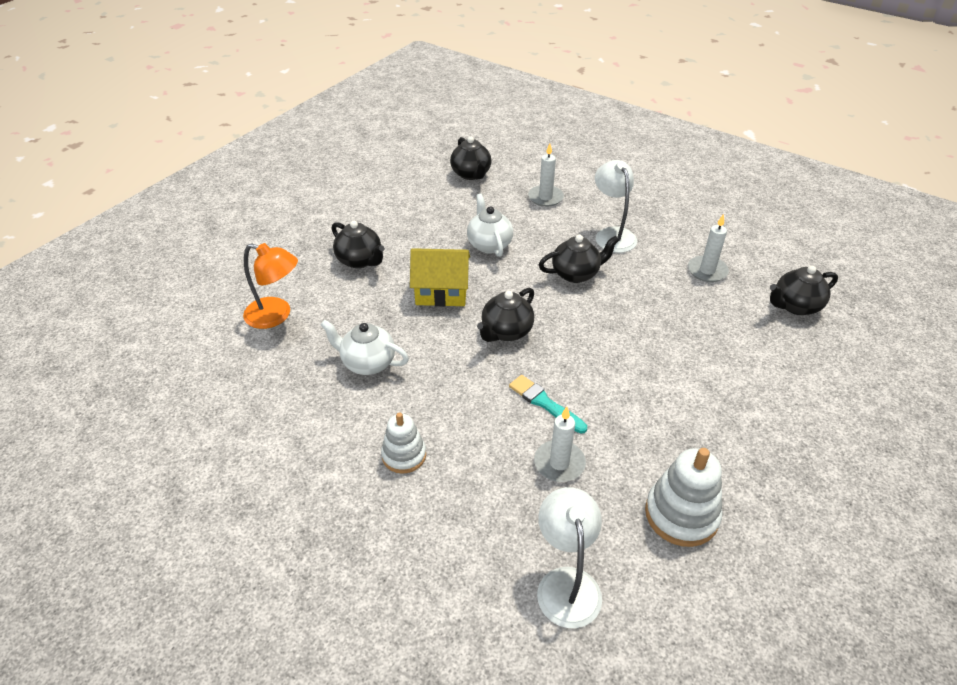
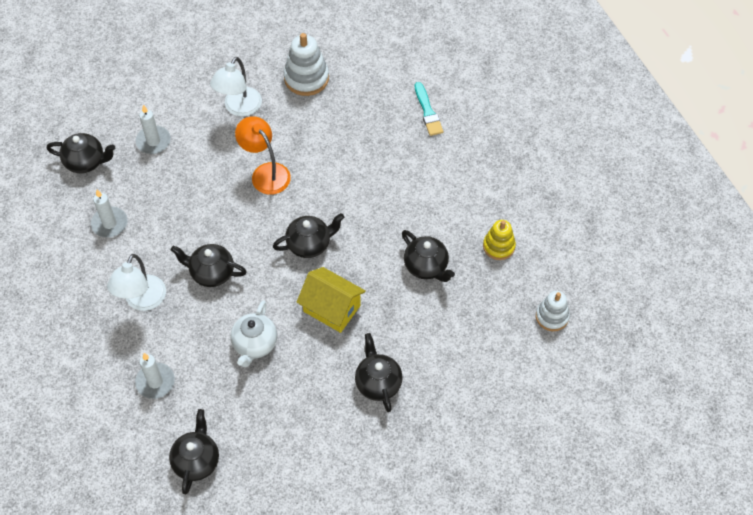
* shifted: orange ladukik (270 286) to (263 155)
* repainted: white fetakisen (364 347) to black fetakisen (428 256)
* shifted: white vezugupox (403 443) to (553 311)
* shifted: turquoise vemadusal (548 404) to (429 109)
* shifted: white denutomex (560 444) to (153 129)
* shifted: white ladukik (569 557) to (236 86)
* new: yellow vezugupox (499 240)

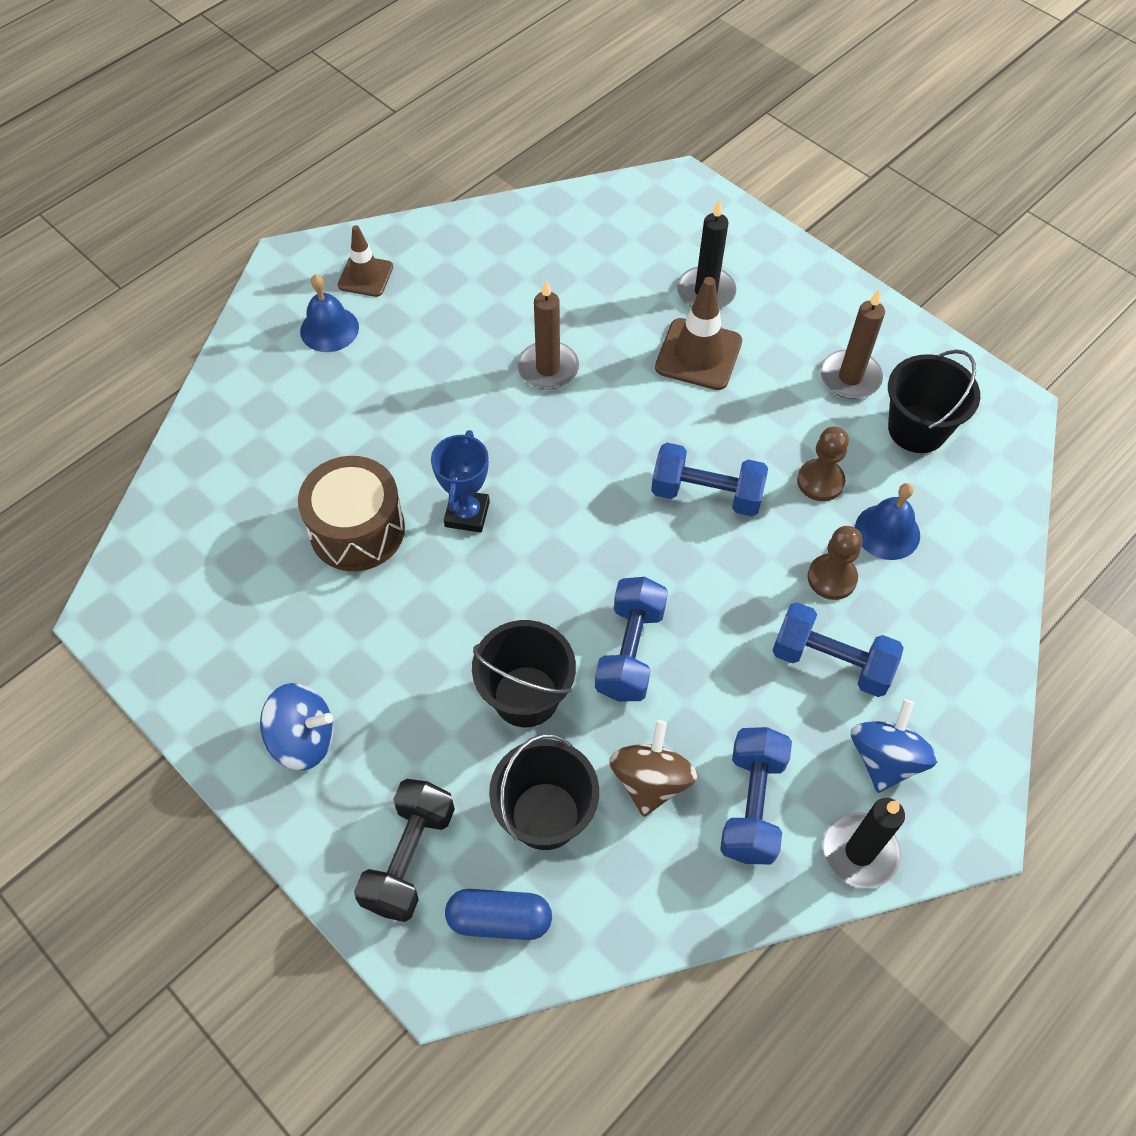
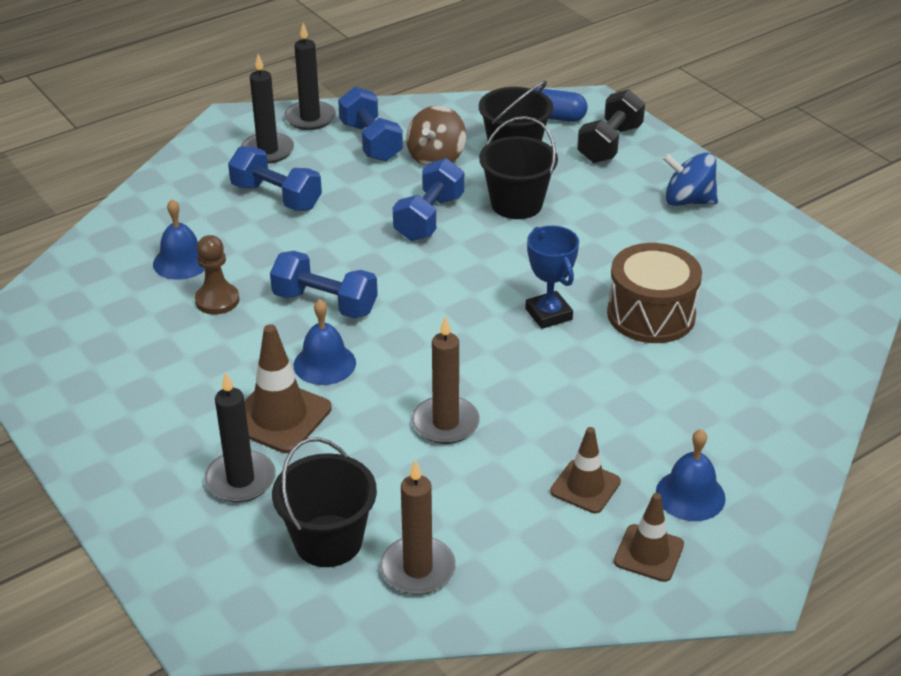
* rotated: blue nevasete (460 481) = (552 277) 45 degrees counterclockwise
* rotated: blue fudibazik (756 796) = (370 124) 45 degrees counterclockwise
* gone: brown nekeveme (835 563)
* shifted: brown denutomex (853 344) to (418 527)
* swapped: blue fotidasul (894 746) to black denutomex (267 109)
* shifted: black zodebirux (934 401) to (324 502)
* new: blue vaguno (324 342)
* new: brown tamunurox (585 470)

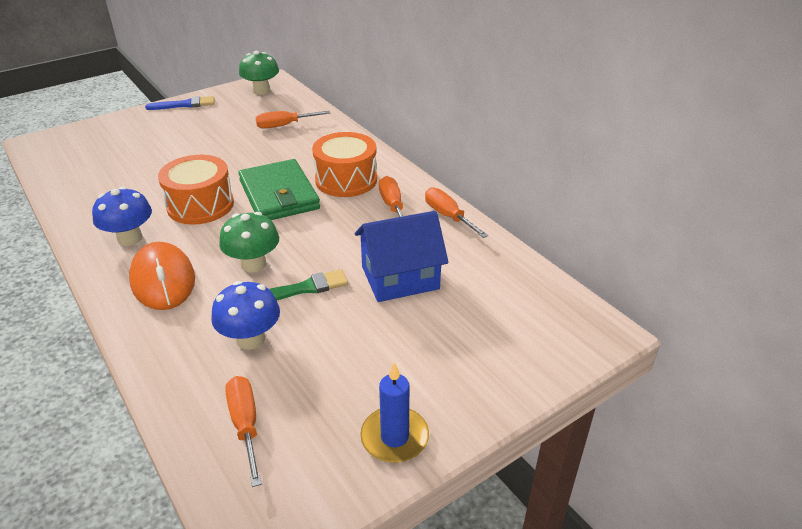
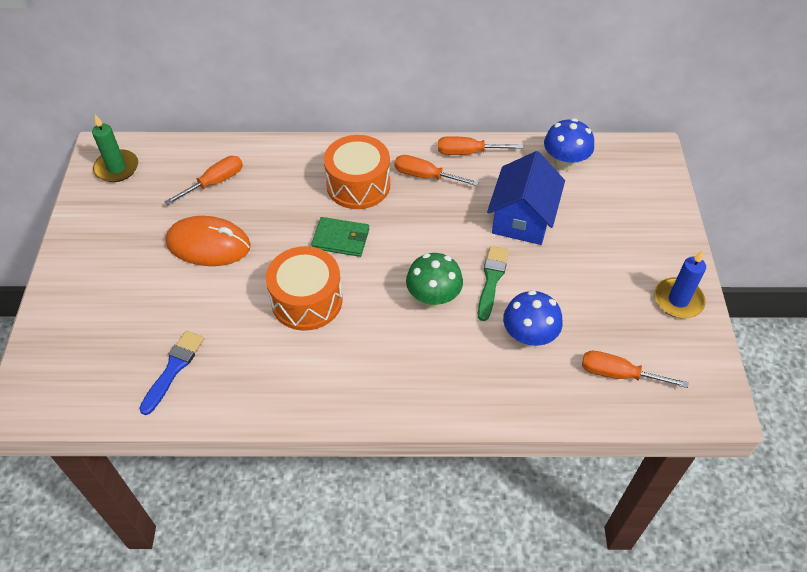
* shifted: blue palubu (122 216) to (569 144)
* shifted: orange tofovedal (162 276) to (208 241)
* shifted: blue vemadusal (179 103) to (171 373)
* scaled: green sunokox (279 189) = (340 237) x0.58
* swapped: green palubu (259 73) to green denutomex (115 148)
* rotated: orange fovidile (293 120) = (203 180) 150 degrees counterclockwise

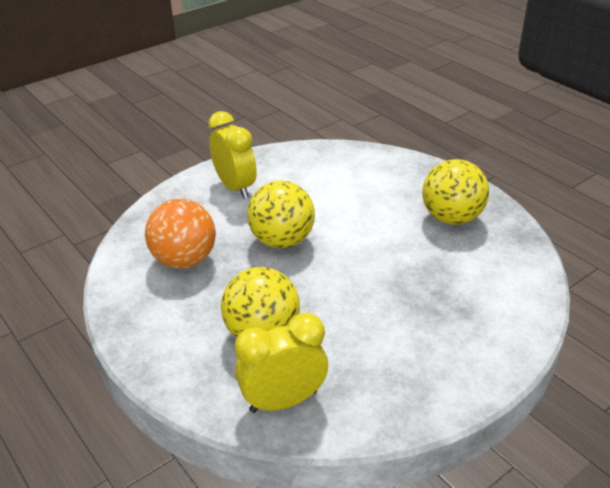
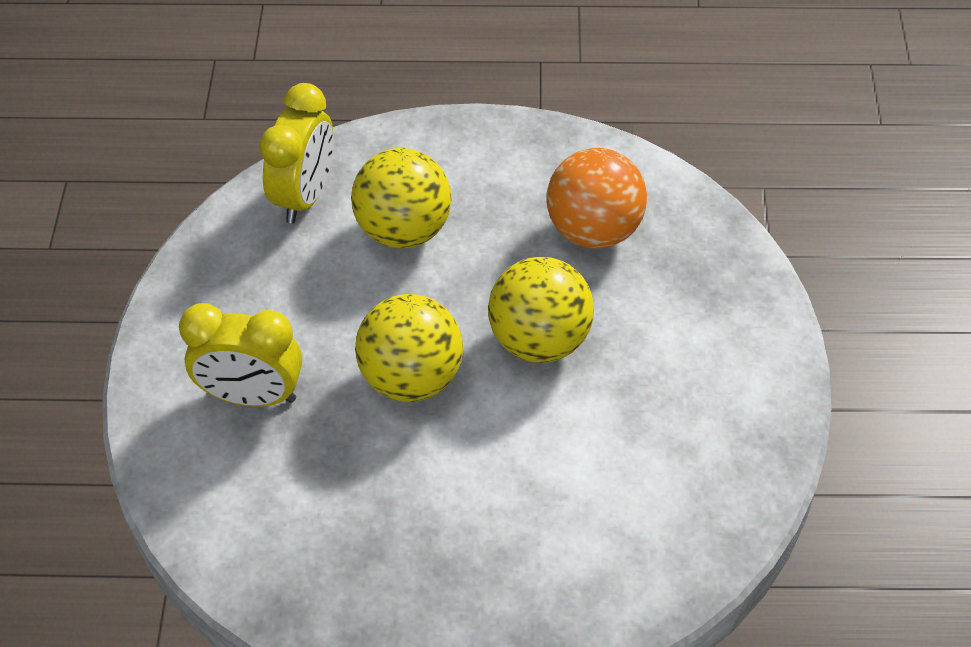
* shifted: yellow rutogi (232 155) to (240 355)
* shifted: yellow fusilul (455 192) to (409 348)

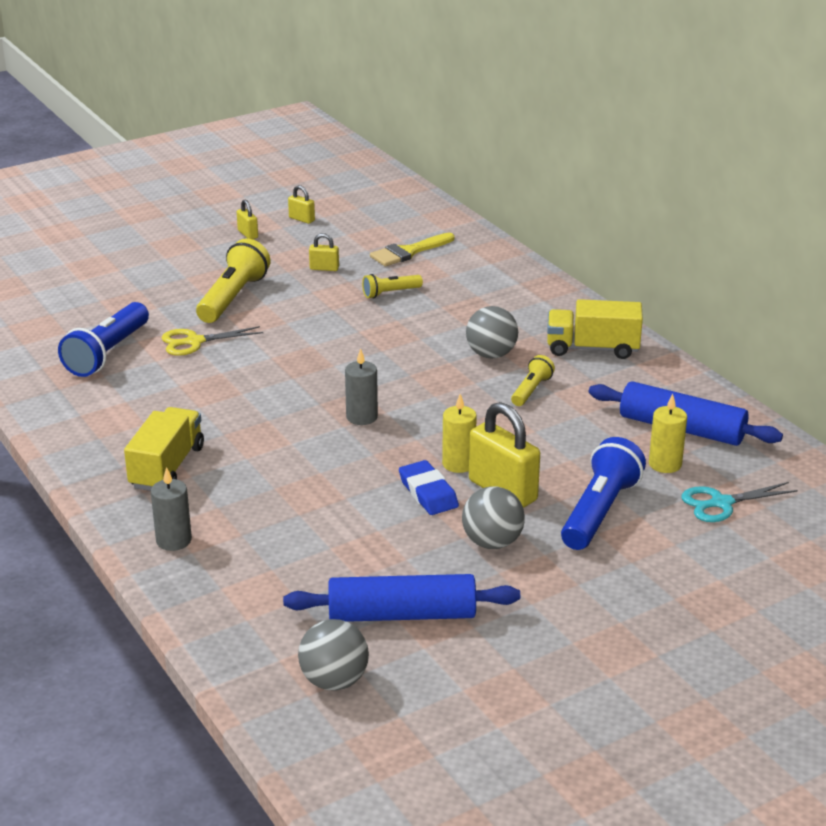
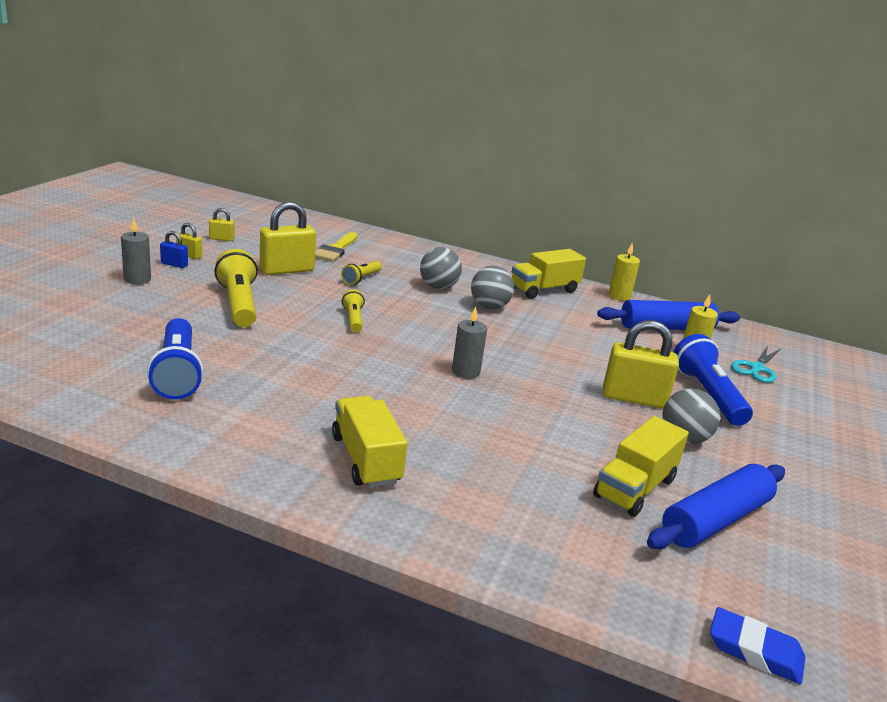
* shifted: grey denutomex (171 509) to (136 251)
* gone: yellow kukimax (212 341)
* shifted: grey fusilul (333 655) to (441 268)
* scaled: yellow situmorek (324 252) = (288 238) x2.07
* shifted: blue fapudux (429 487) to (757 645)
* shifted: yellow denutomex (459 433) to (624 272)
* shifted: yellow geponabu (533 380) to (353 310)
* new: blue situmorek (174 249)
* new: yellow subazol (641 466)

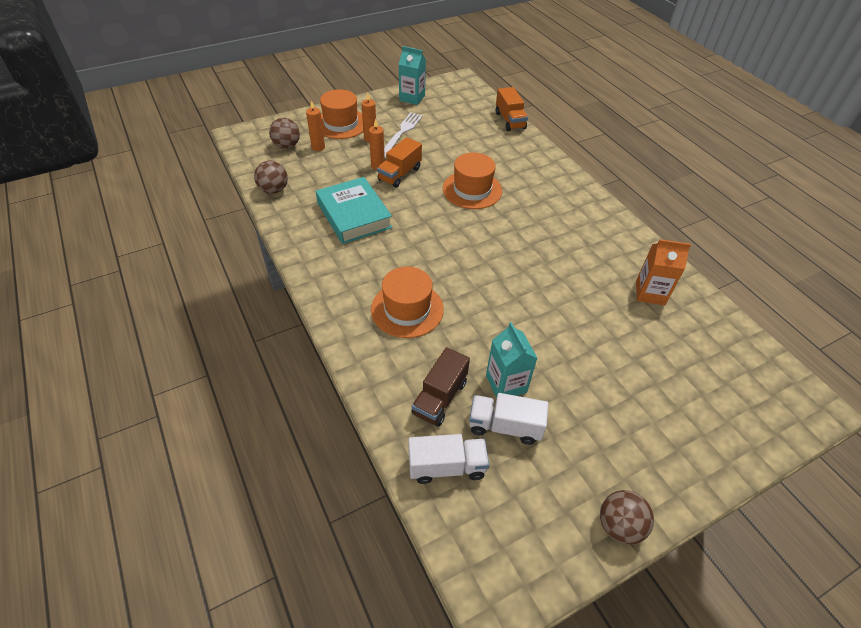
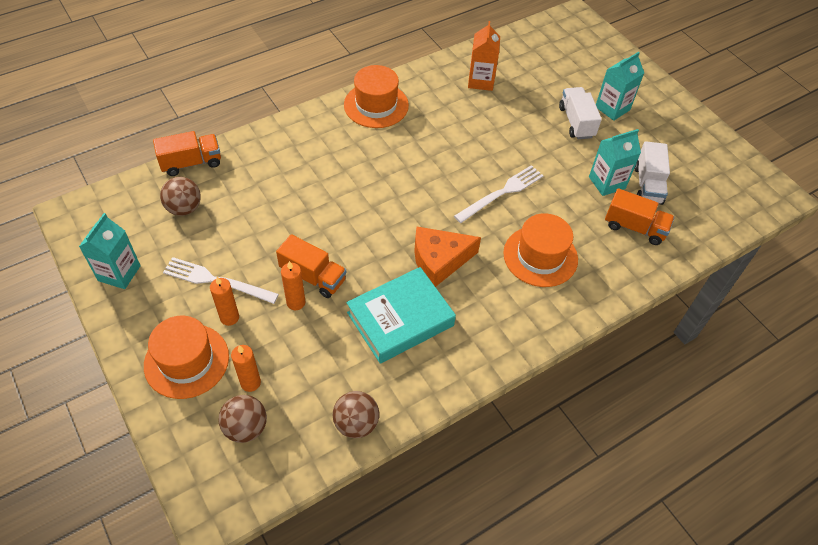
* shifted: white subazol (449 459) to (580 113)
* repainted: brown subazol (440 386) to orange subazol (640 216)
* shifted: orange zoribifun (472 181) to (376 96)
* shifted: brown fusilul (627 517) to (180 196)
* new: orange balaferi (447 257)
* new: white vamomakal (499 194)
* new: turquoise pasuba (620 86)

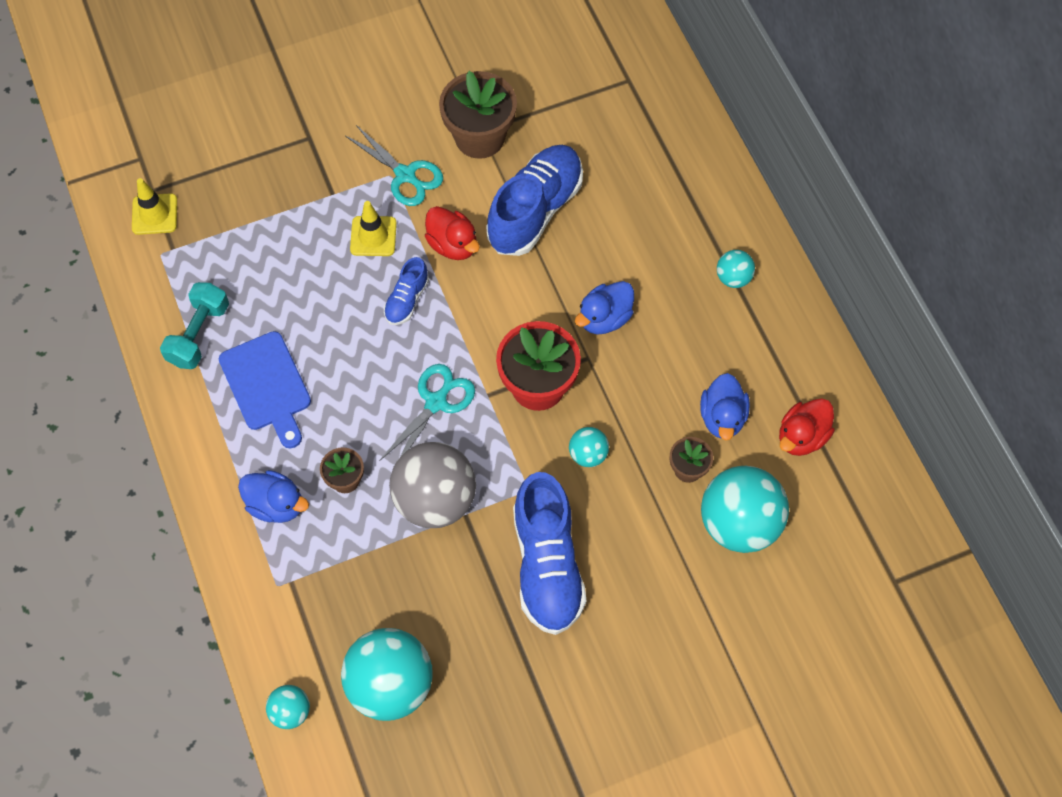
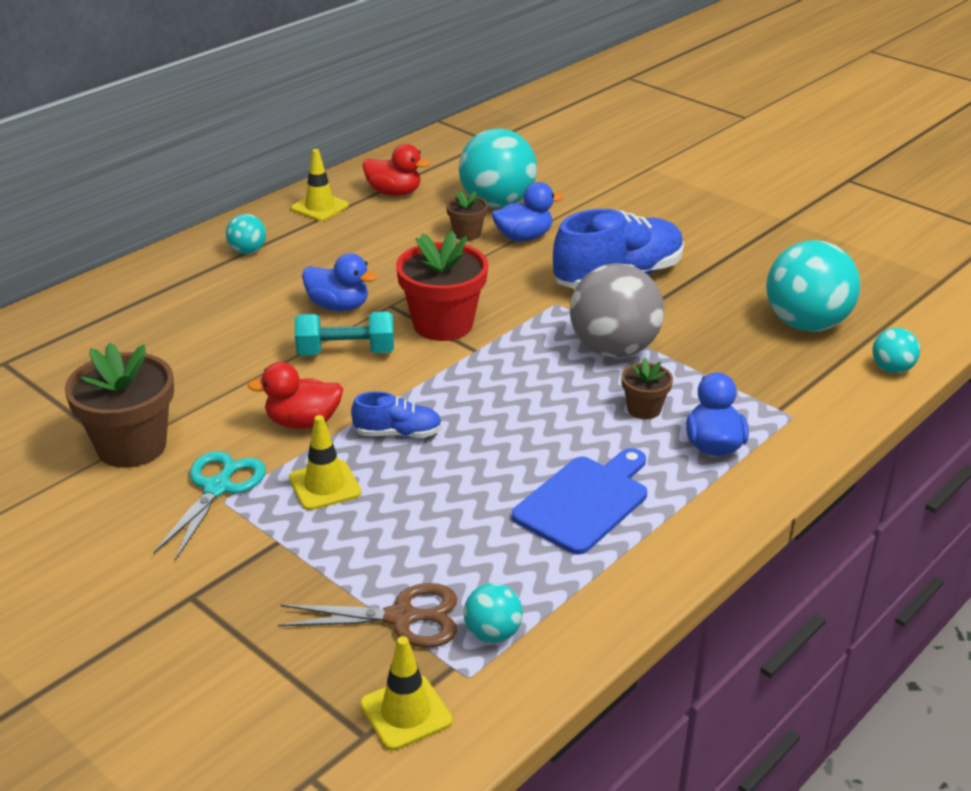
* shifted: turquoise fudibazik (194 325) to (344 333)
* gone: turquoise kukimax (427 412)
* rotated: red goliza (452 233) = (295 395) 120 degrees counterclockwise
* gone: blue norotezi (534 200)
* shifted: turquoise fusilul (589 447) to (493 613)
* shifted: blue goliza (725 406) to (527 211)
* new: brown kukimax (367 615)
* new: yellow tamunurox (320 185)

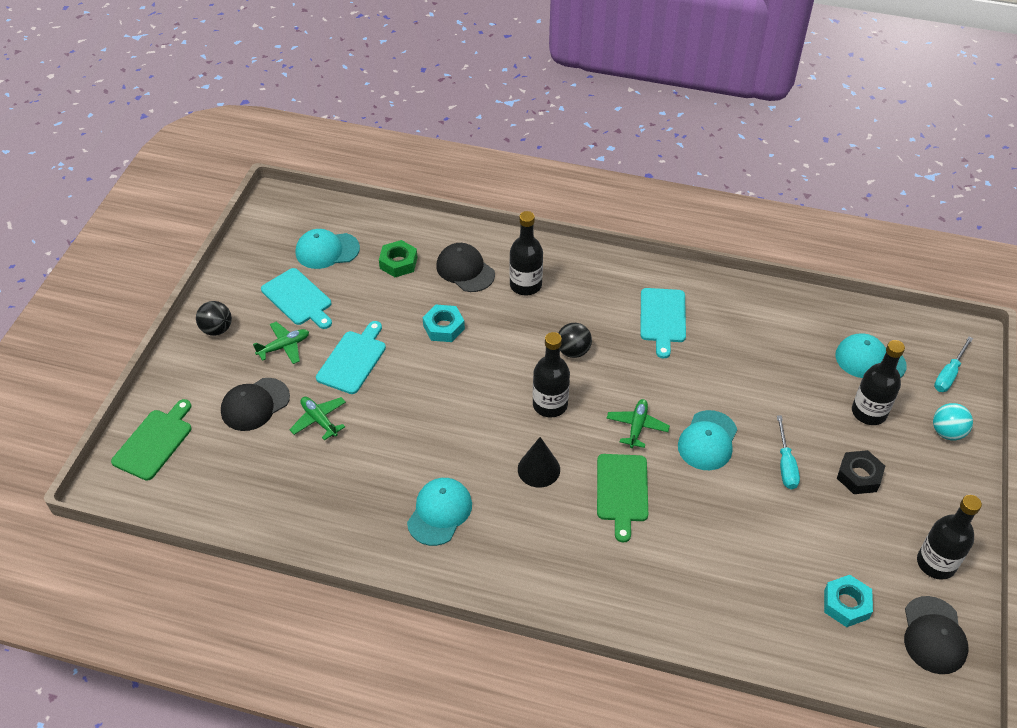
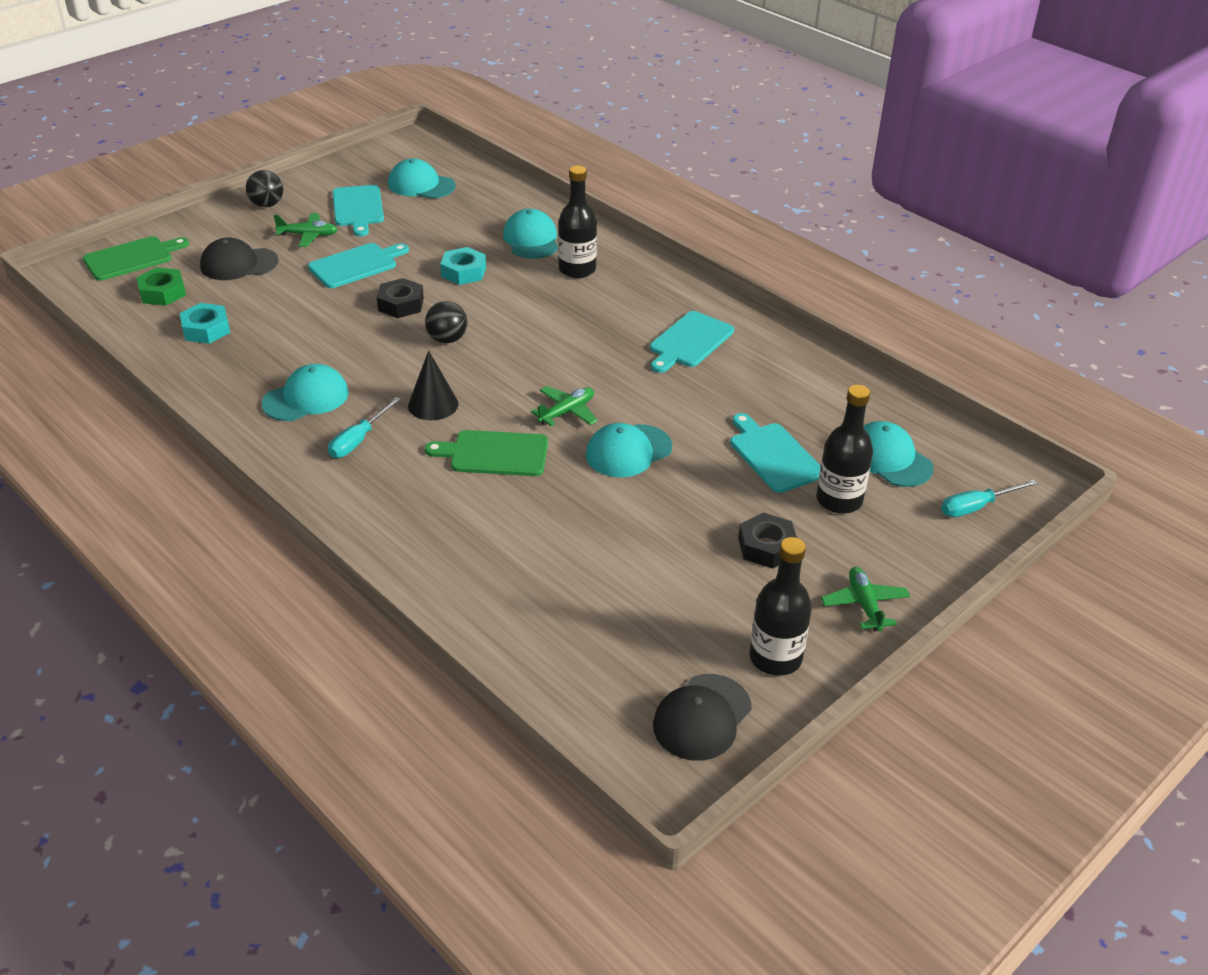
* shifted: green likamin (317 418) to (865 599)
* shifted: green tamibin (398 258) to (161 286)
* repainted: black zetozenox (465 267) to turquoise zetozenox (530 234)
* gone: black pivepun (551 375)
* shifted: black fusilul (575 340) to (446 322)
* rotated: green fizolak (622 498) = (486 453) 60 degrees clockwise
* shifted: turquoise fovidile (788 452) to (364 427)
* shifted: turquoise tamibin (848 601) to (205 323)
* gone: turquoise fusilul (953 421)
* new: black tamibin (400 298)
* new: turquoise fizolak (775 453)

